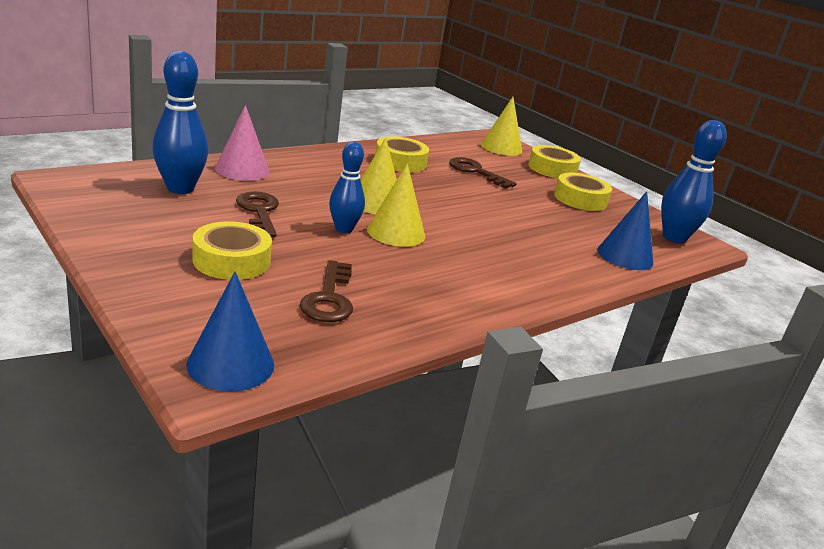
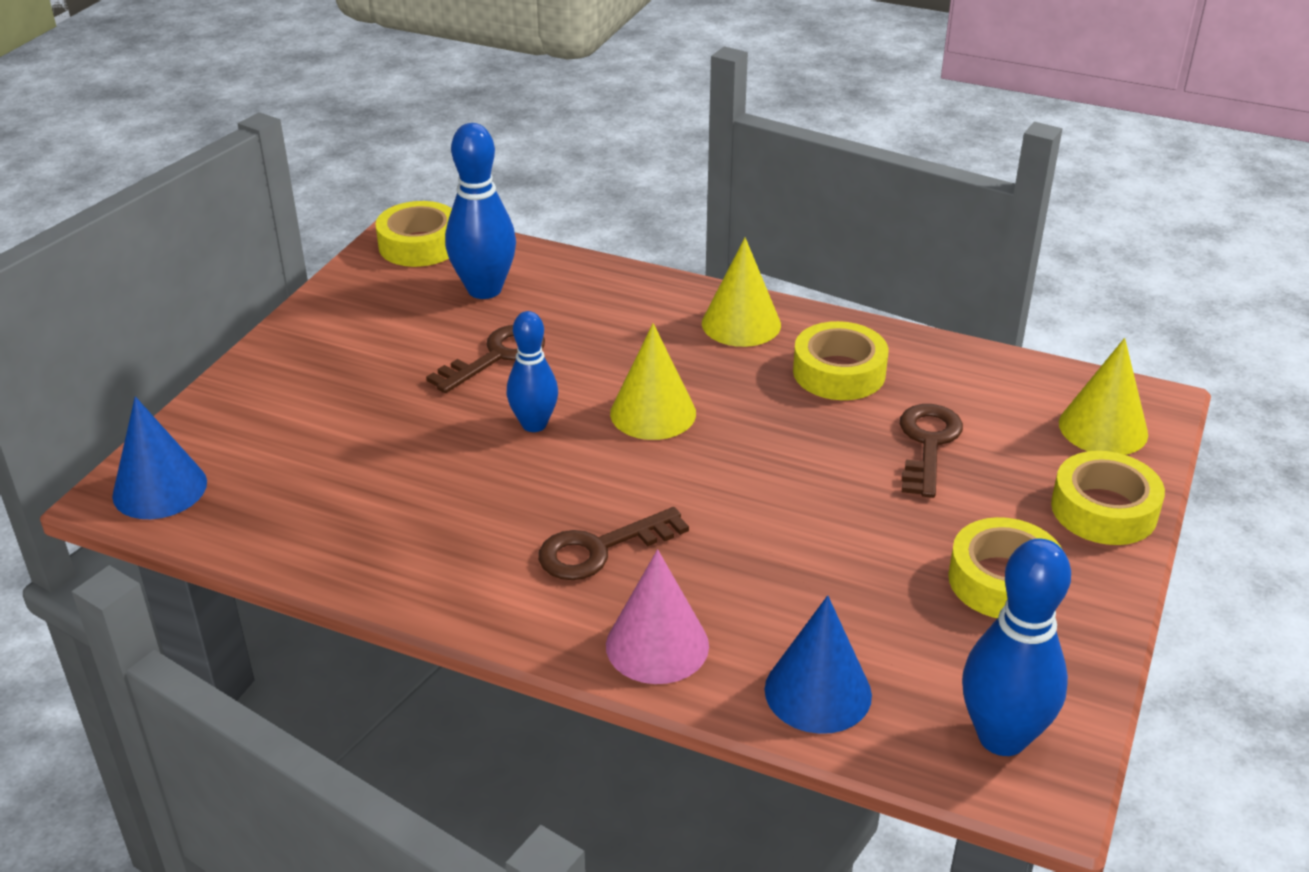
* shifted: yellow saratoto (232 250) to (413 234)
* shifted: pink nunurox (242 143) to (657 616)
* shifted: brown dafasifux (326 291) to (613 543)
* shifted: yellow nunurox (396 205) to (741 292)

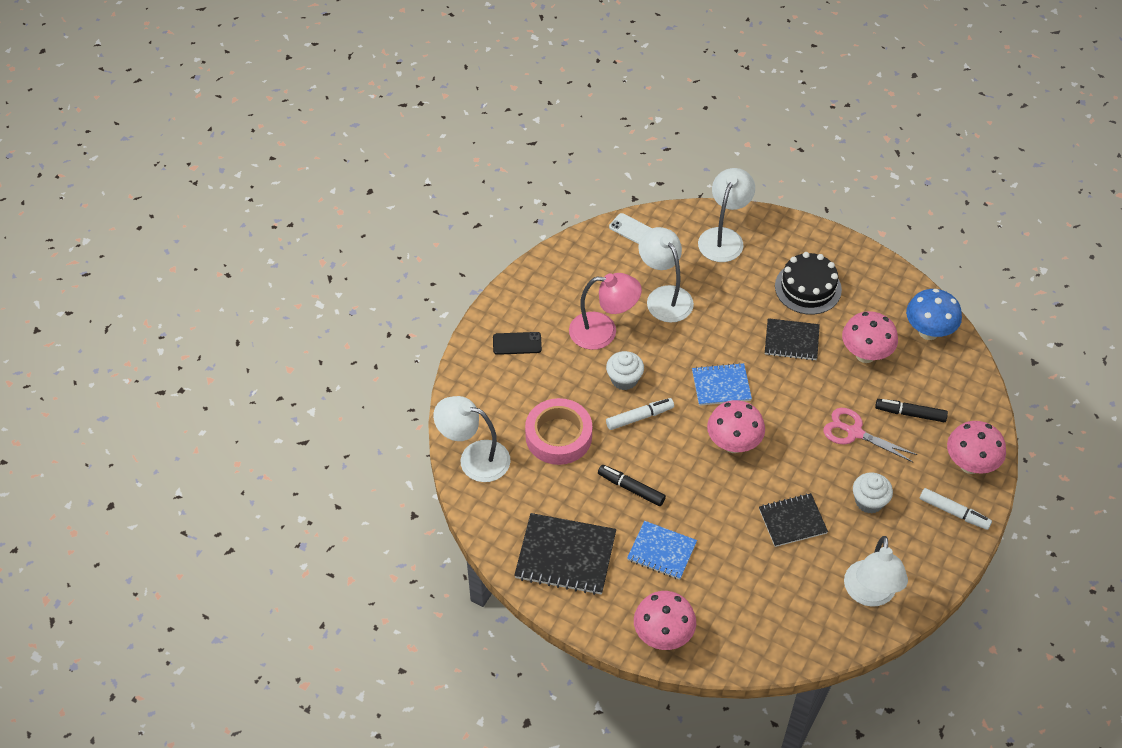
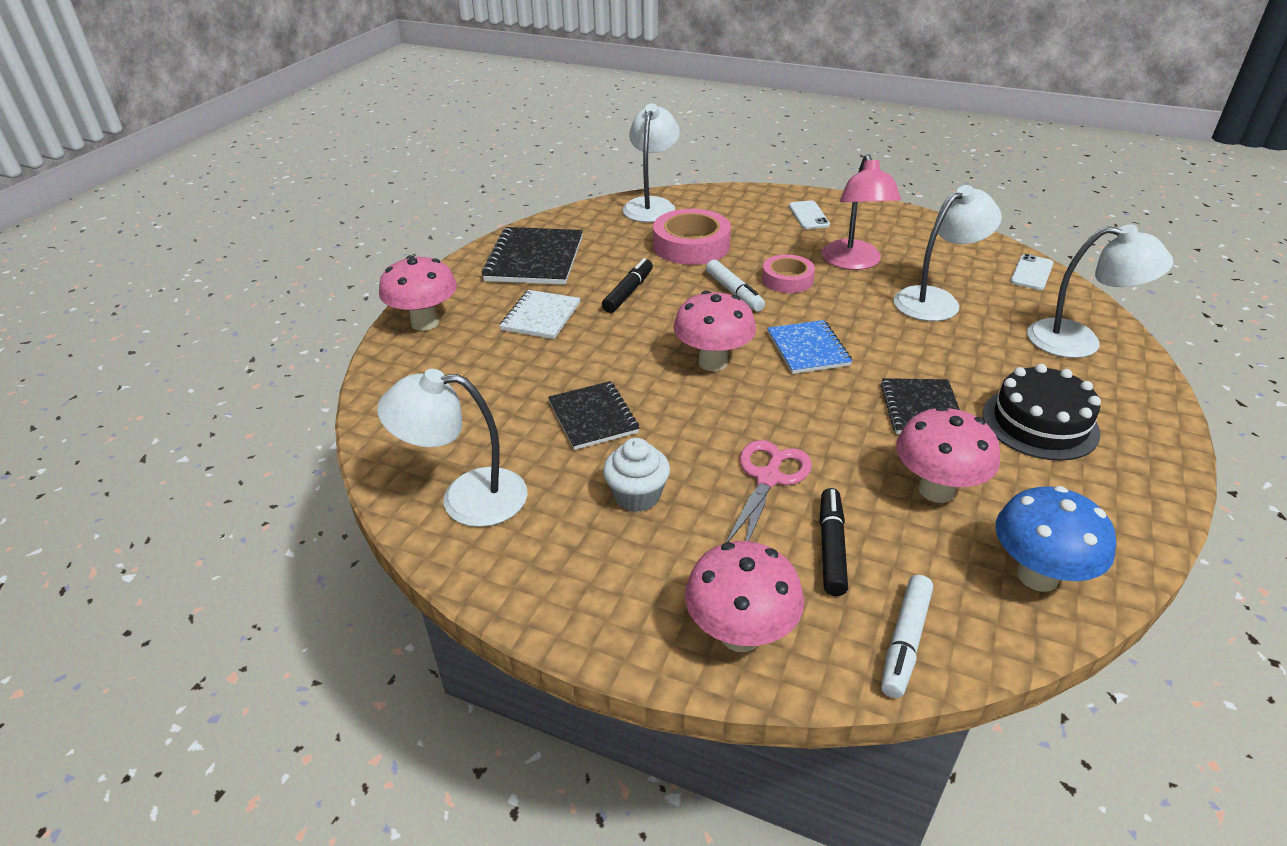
* repainted: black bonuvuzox (517 343) to white bonuvuzox (809 215)
* swapped: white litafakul (625 370) to pink saratoto (788 273)
* repainted: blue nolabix (662 550) to white nolabix (540 314)
* shifted: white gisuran (956 509) to (907 636)

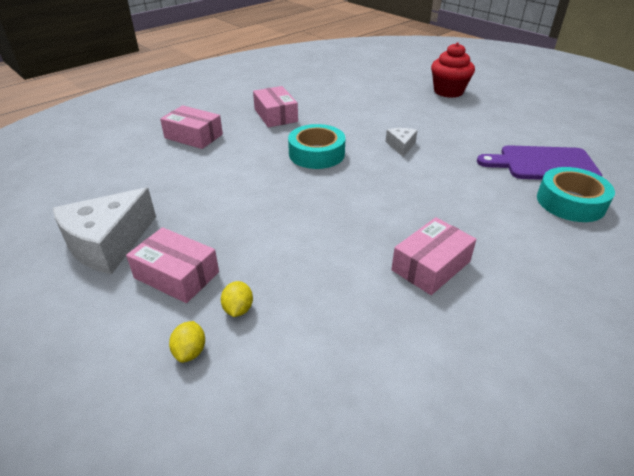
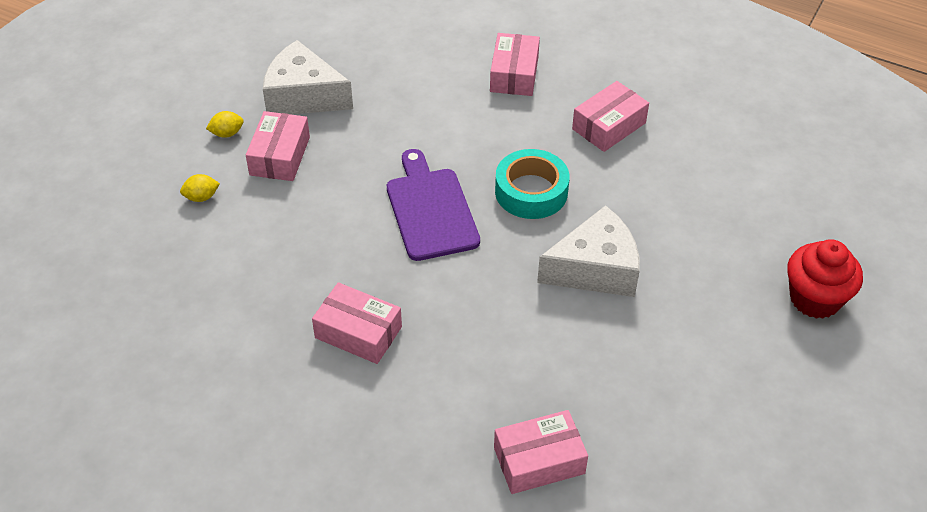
* shifted: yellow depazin (237 299) to (225 124)
* scaled: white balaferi (402 142) = (588 251) x2.06
* shifted: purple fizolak (539 162) to (433 205)
* swapped: turquoise saratoto (576 194) to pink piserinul (541 452)

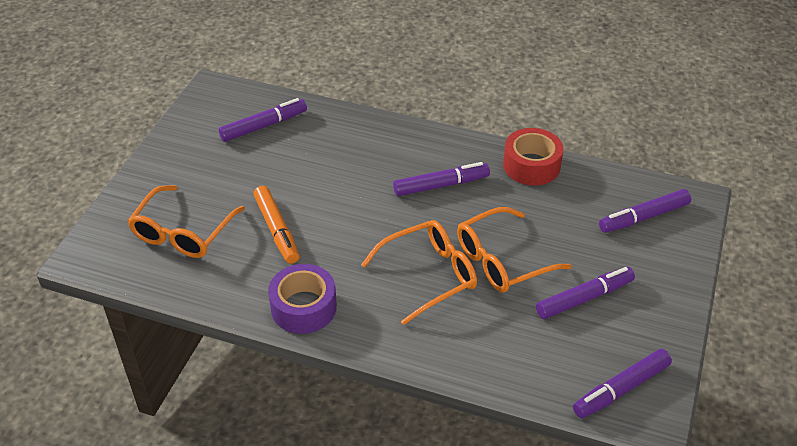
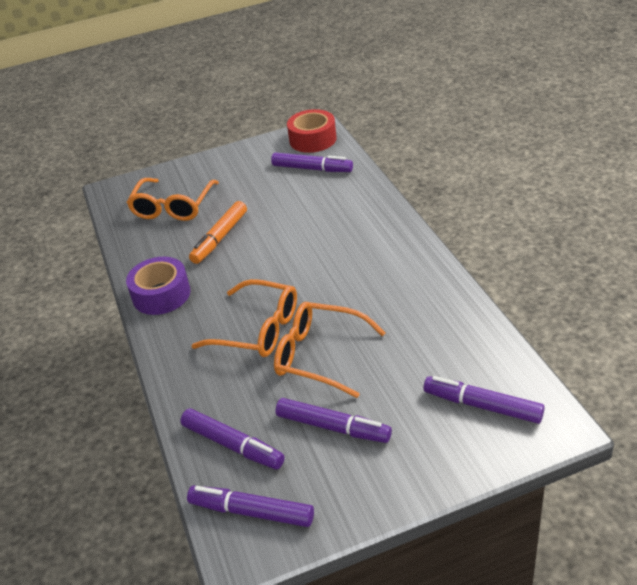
* rotated: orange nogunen (186 221) = (172 199) 60 degrees counterclockwise
* shifted: purple gisuran (441 179) to (232 438)
* shifted: red saratoto (533 157) to (312 131)

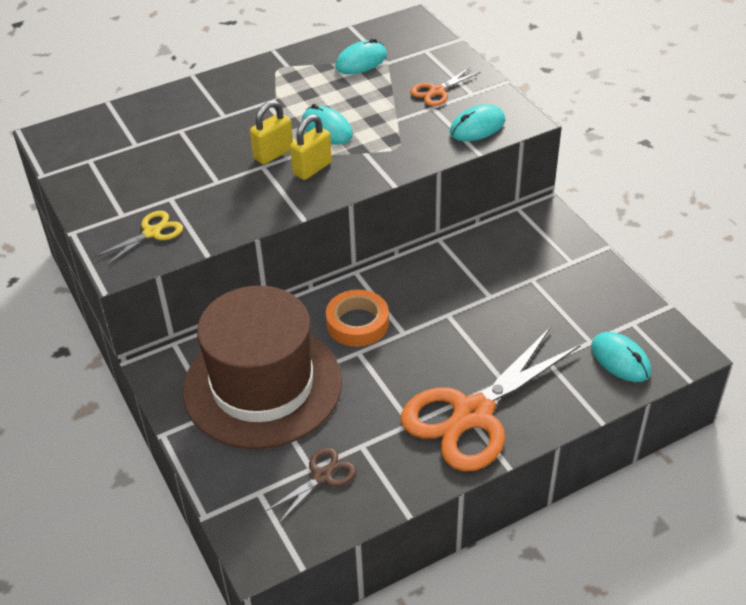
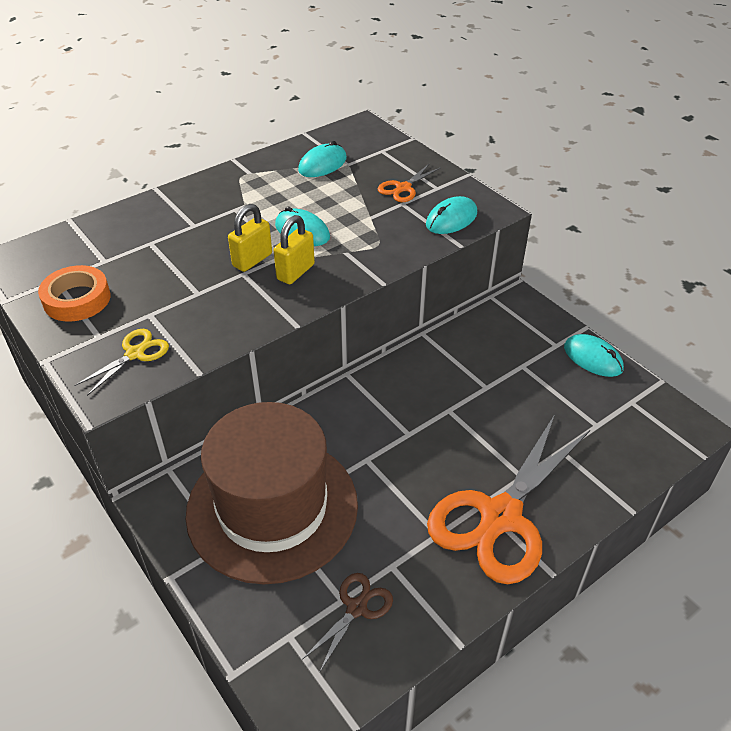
* shifted: orange saratoto (357 318) to (74 293)
* shifted: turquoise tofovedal (621 357) to (594 355)

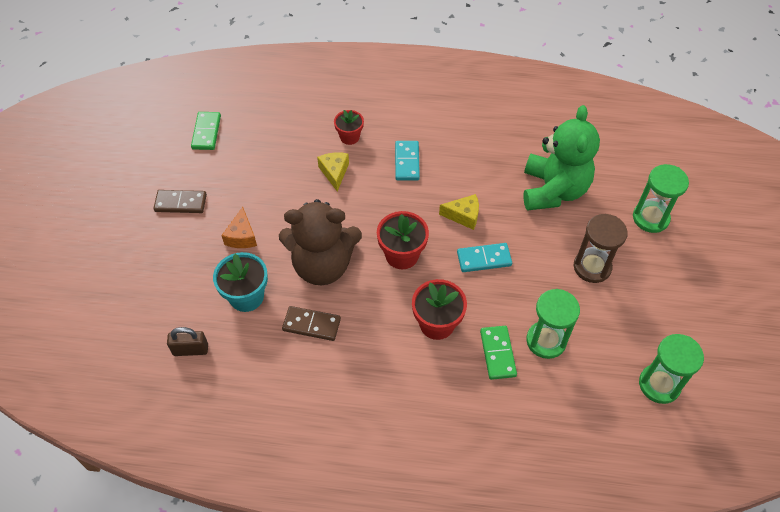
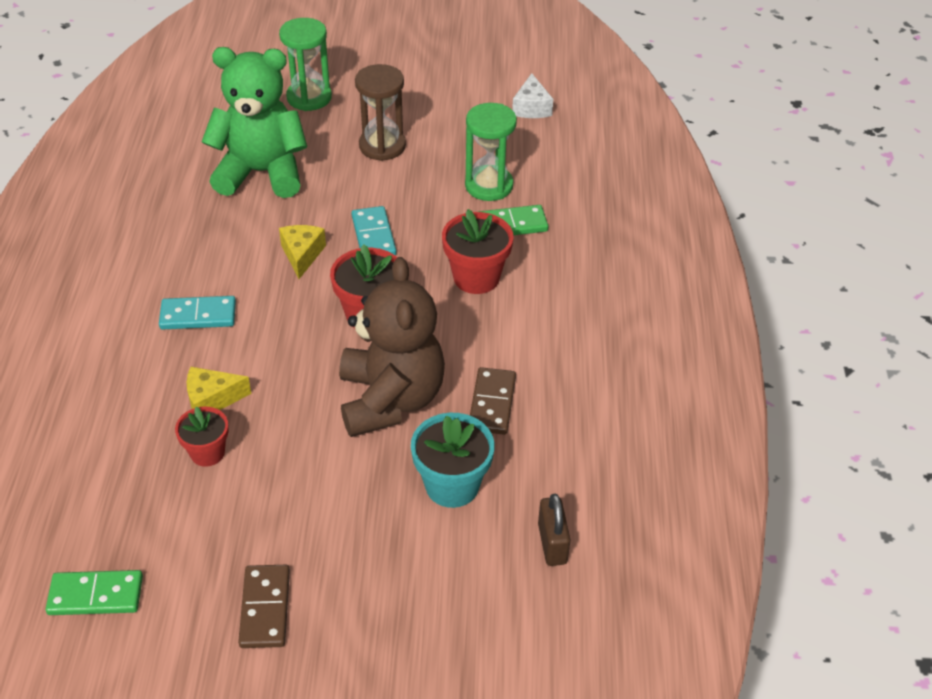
* gone: orange balaferi (239 227)
* shifted: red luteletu (349 127) to (202 436)
* swapped: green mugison (671 369) to white balaferi (532 95)

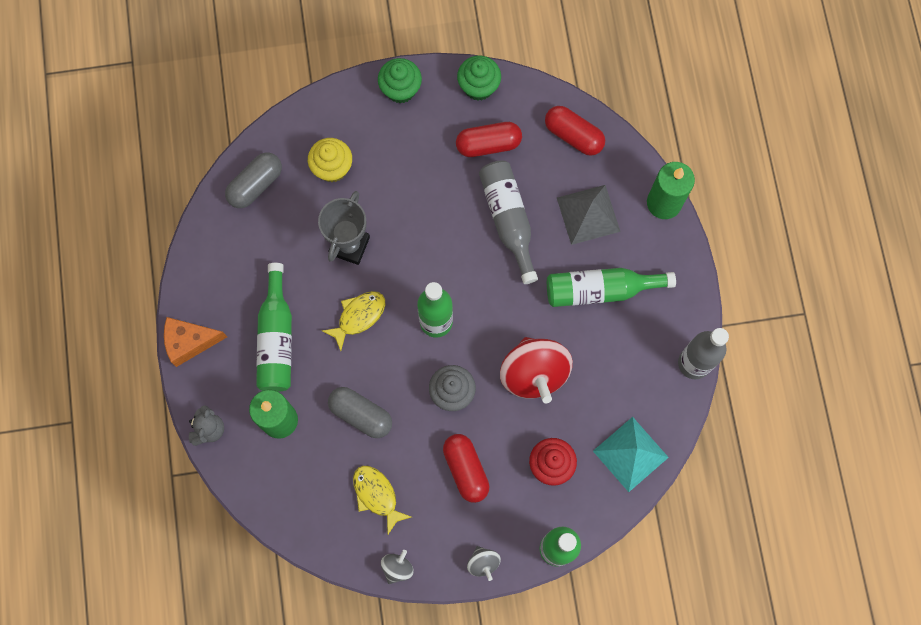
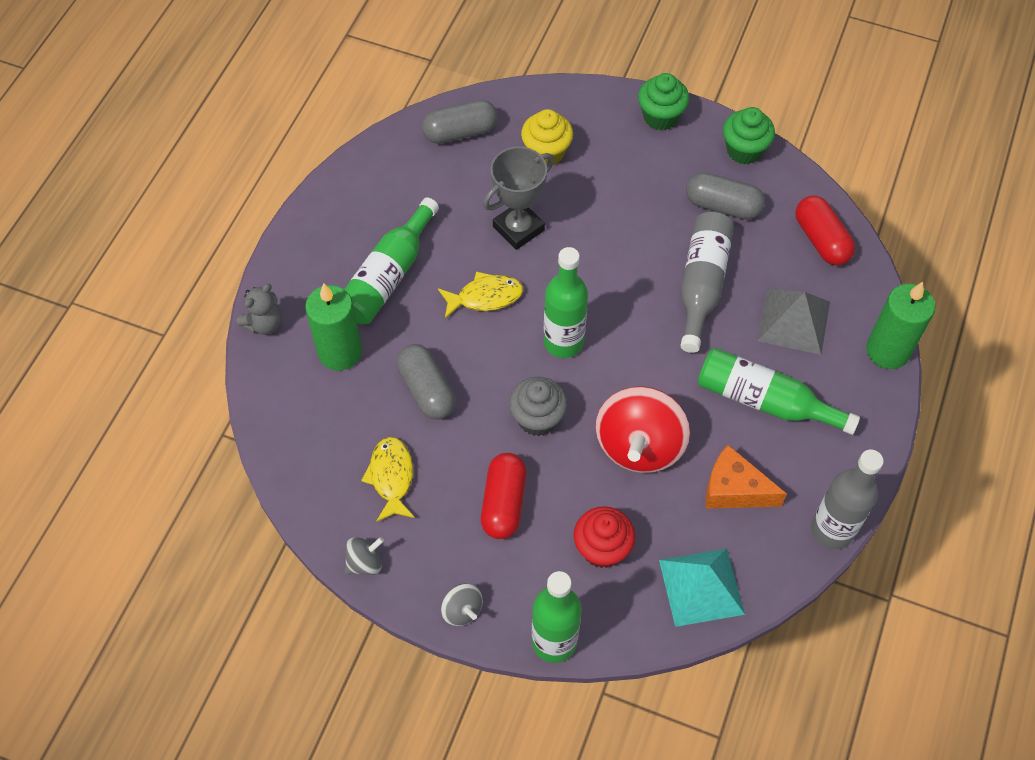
* shifted: orange balaferi (195 342) to (746 477)
* repainted: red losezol (489 139) to grey losezol (725 195)
* rotated: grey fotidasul (484 563) = (462 604) 45 degrees counterclockwise

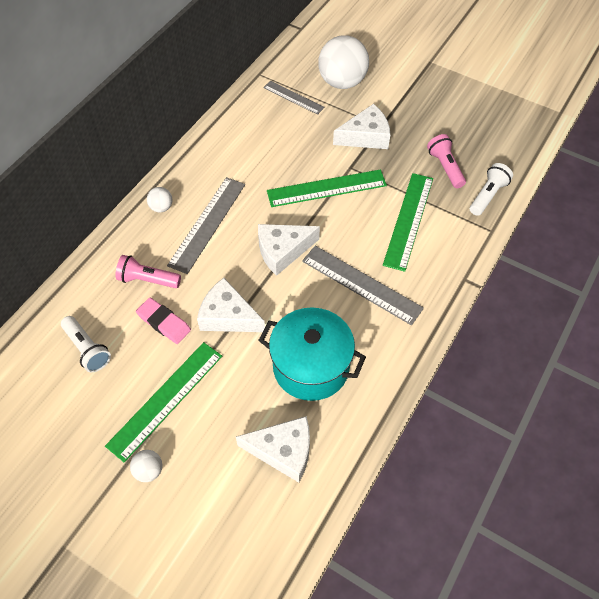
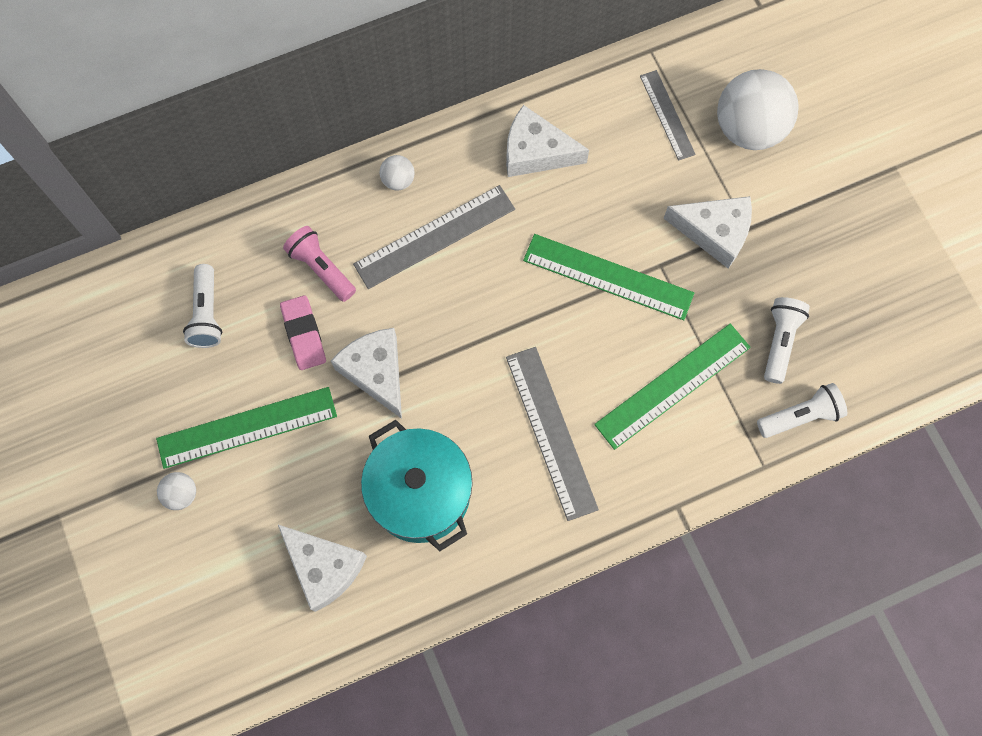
* shifted: white balaferi (289 250) to (547 141)
* repainted: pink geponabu (446 161) to white geponabu (787 340)

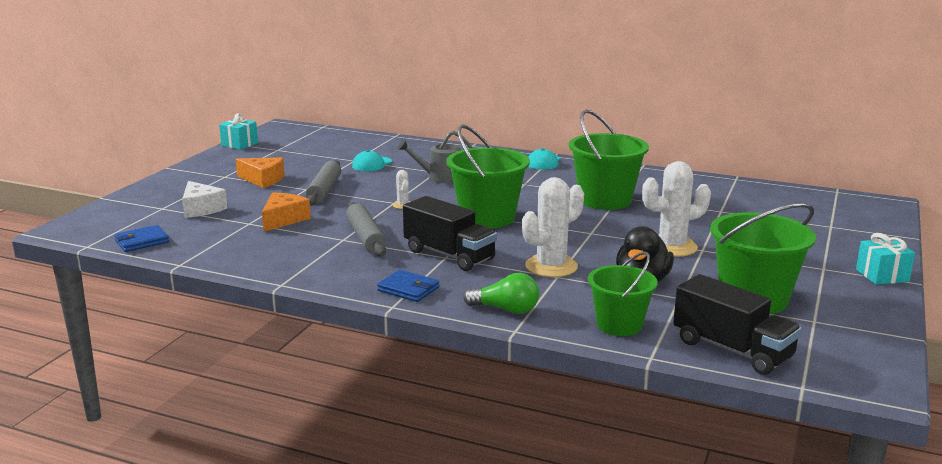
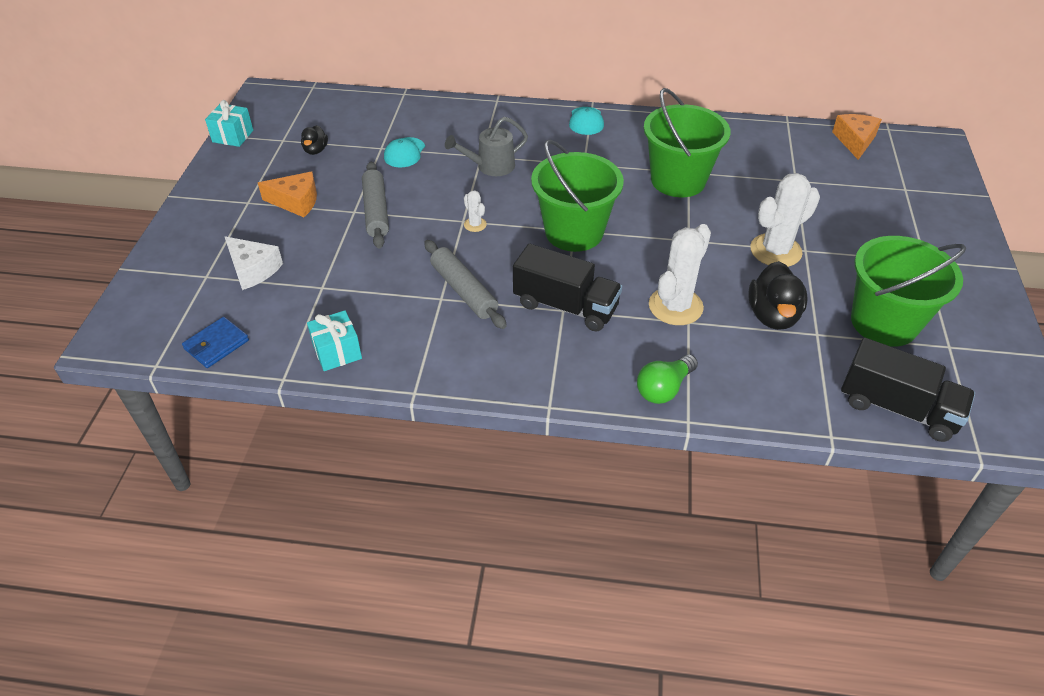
* shifted: orange balaferi (286 212) to (857 137)
* gone: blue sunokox (408 286)
* rotated: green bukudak (501 293) = (667 379) 135 degrees clockwise
* gone: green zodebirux (623 294)
* shifted: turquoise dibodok (885 259) to (334 340)
* new: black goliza (314 140)

